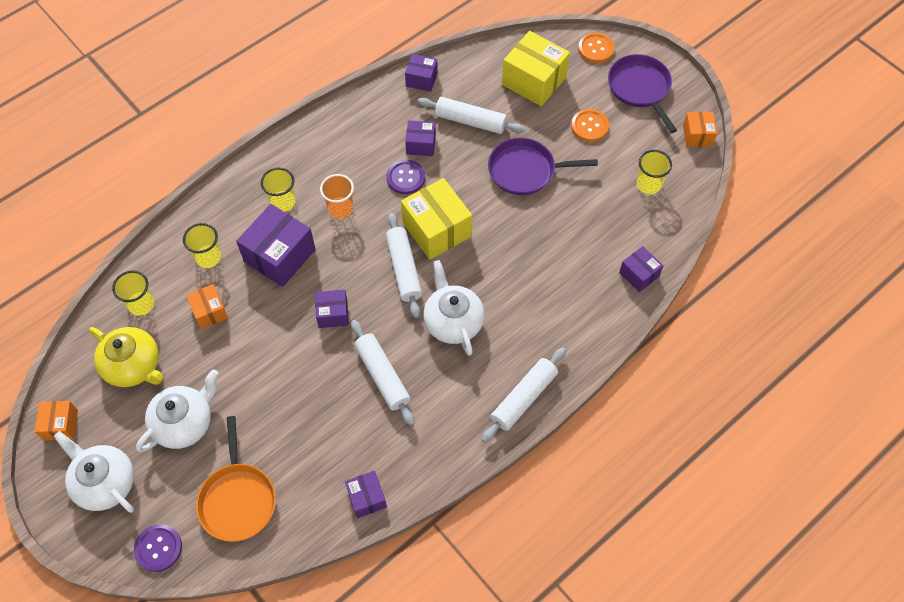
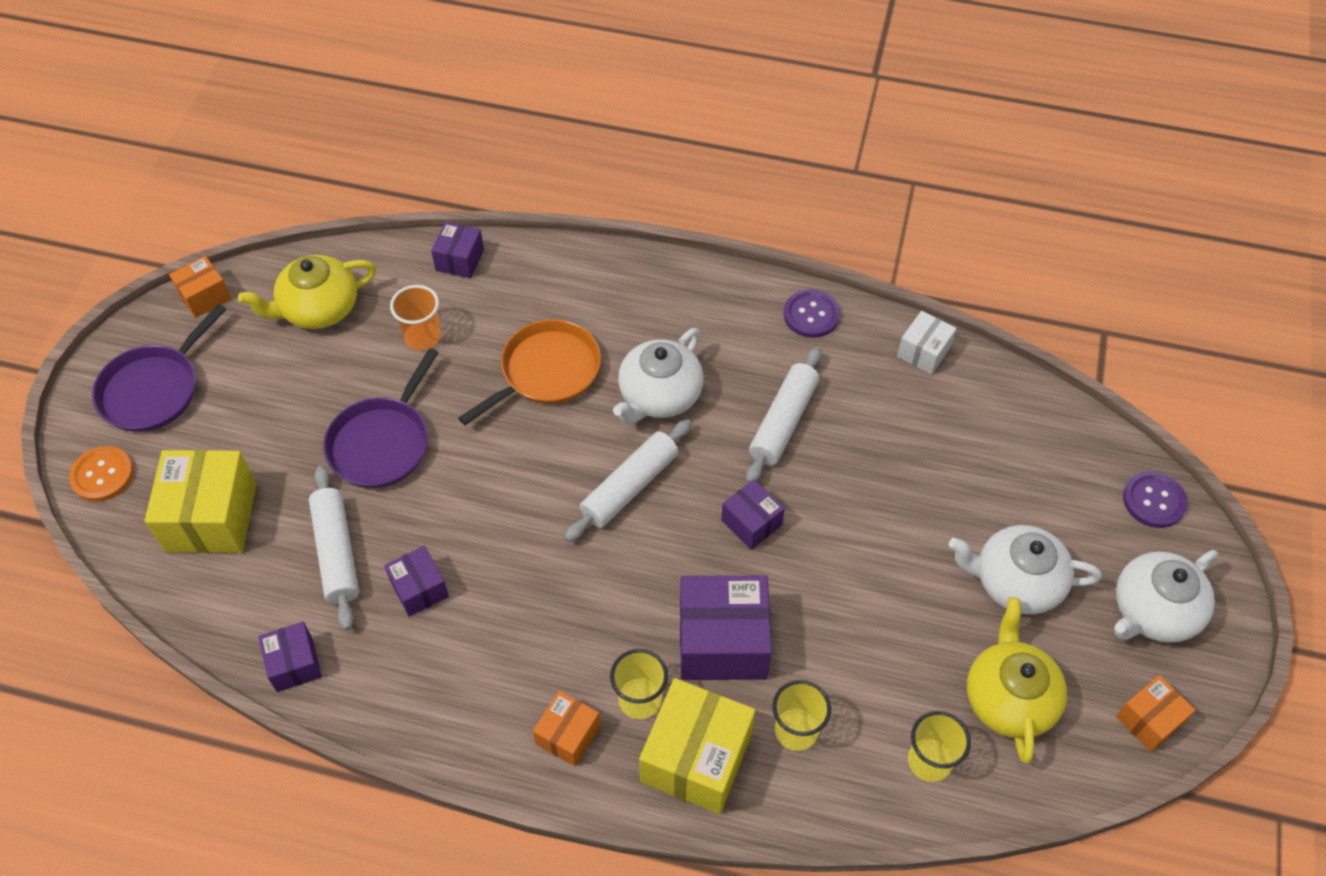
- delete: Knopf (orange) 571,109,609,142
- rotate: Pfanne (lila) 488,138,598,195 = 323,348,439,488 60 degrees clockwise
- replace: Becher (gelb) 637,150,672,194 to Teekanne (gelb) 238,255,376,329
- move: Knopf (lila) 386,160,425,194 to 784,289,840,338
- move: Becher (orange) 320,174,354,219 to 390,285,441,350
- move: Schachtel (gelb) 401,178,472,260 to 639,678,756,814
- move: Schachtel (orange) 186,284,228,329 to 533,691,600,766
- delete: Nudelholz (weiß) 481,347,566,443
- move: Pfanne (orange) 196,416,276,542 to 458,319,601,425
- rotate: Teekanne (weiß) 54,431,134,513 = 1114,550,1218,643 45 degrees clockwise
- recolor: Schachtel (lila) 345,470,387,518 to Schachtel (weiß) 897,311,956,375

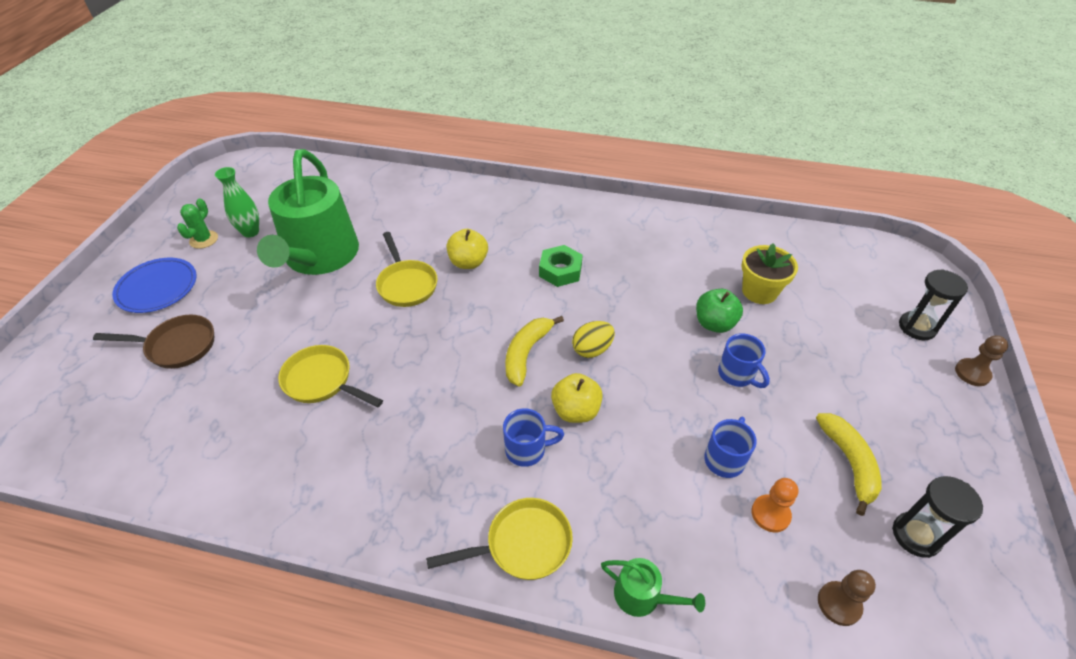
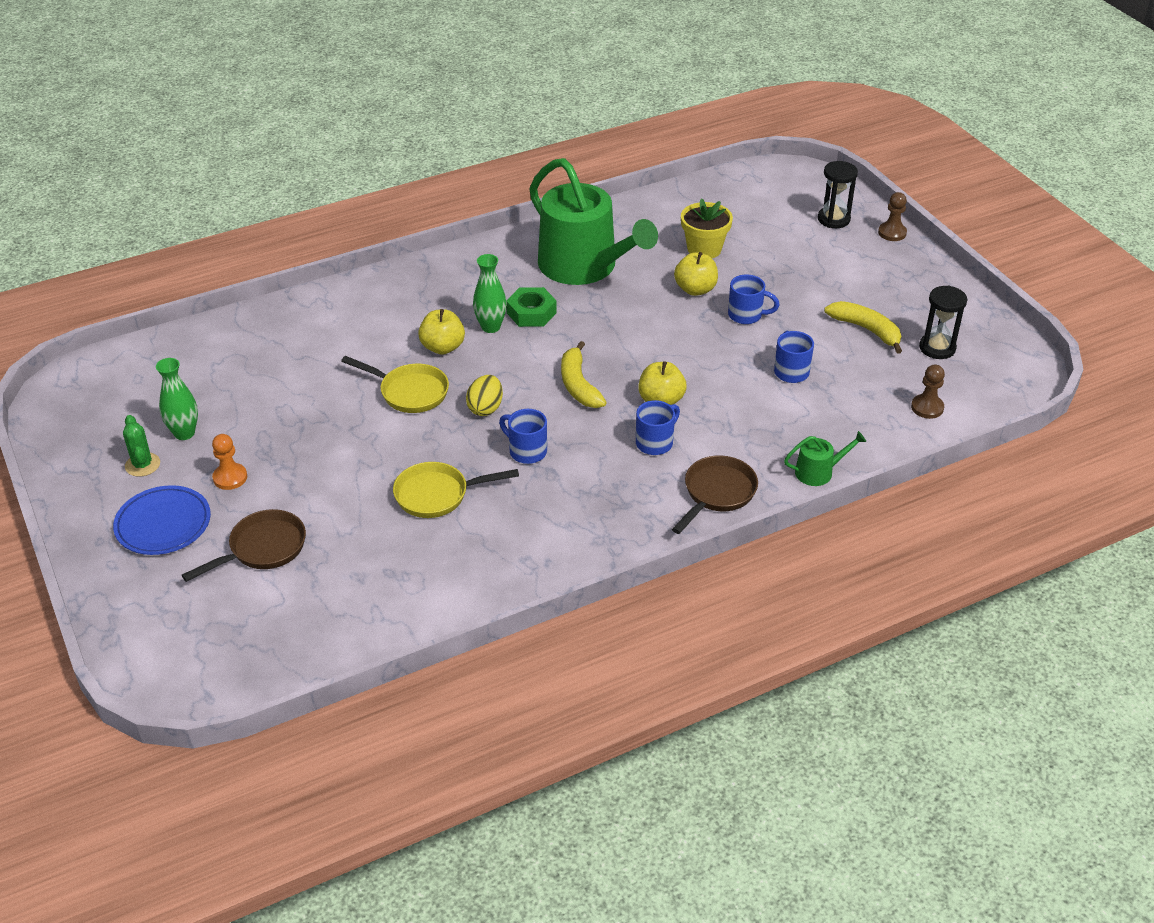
- move: Gießkanne (grün) 257,149,359,275 to 529,158,658,285
- recolor: Apfel (grün) 696,289,743,333 to Apfel (gelb) 674,252,718,296
- move: Ei (gelb) 572,321,615,358 to 466,375,503,416
- move: Bauer (orange) 751,478,798,532 to 212,434,247,490
- recolor: Pfanne (gelb) 426,498,573,580 to Pfanne (braun) 672,455,758,534
- insert: Vase (grün) 473,254,507,333
- insert: Tasse (blau) 499,409,547,464

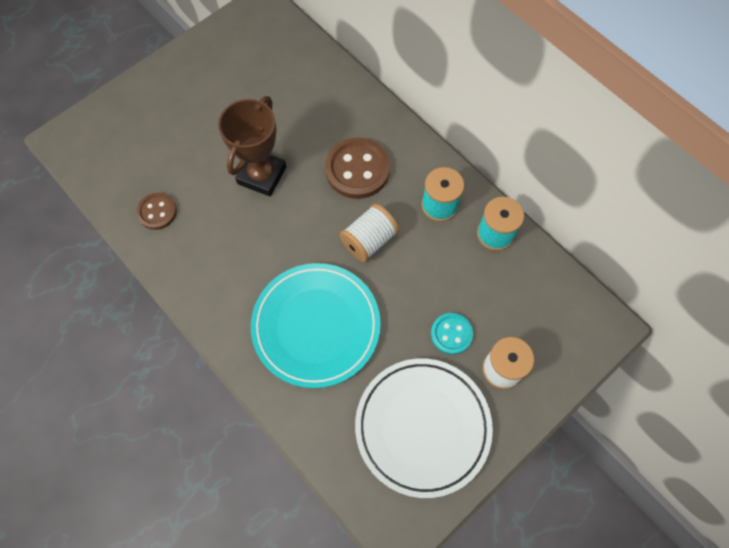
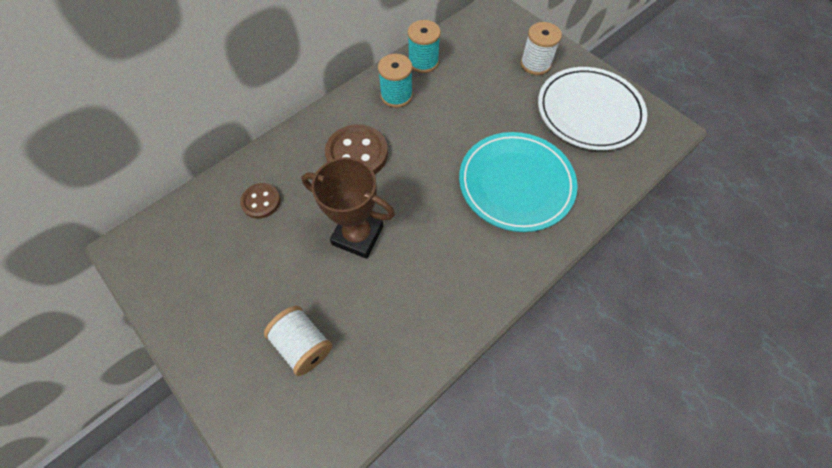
- move: Knopf (braun) 136,193,177,230 to 240,183,281,219
- move: Garnrolle (weiß) 340,204,399,262 to 264,306,332,376
- delete: Knopf (türkis) 431,313,473,355

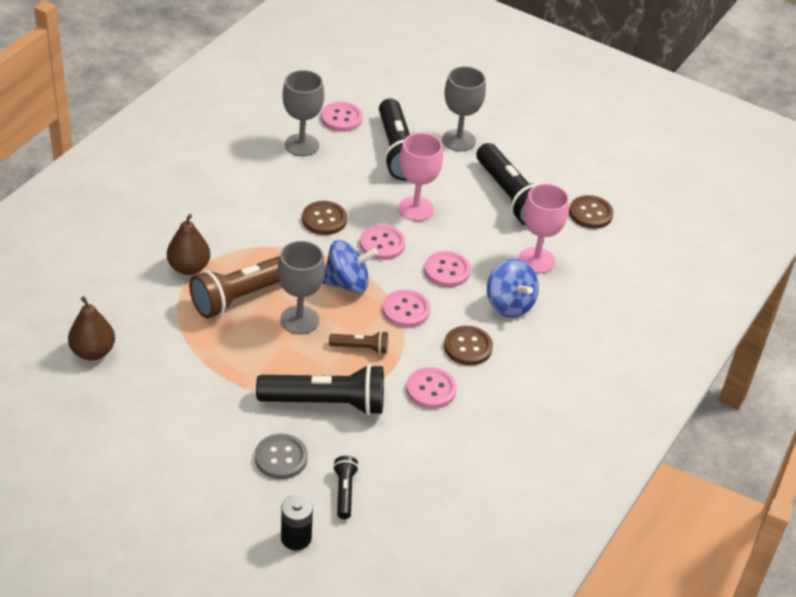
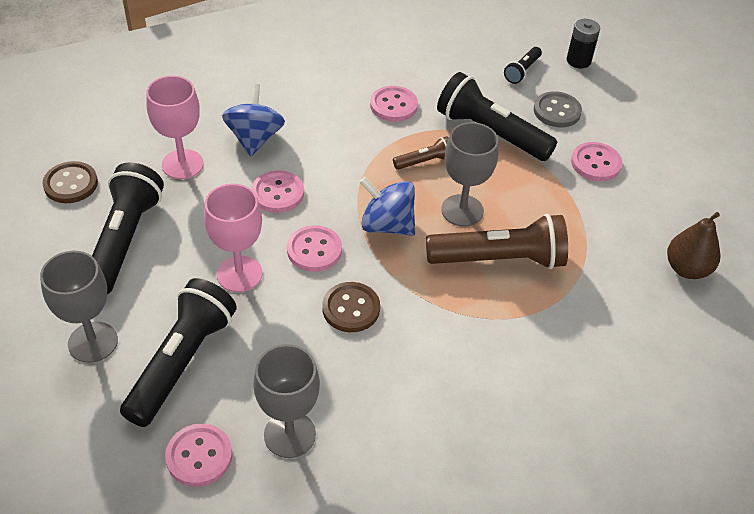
- delete: Birne (braun) 167,214,210,275
- move: Knopf (rosa) 382,289,430,328 to 571,142,622,181
- delete: Knopf (braun) 444,326,493,365
- rotate: Taschenlampe (braun) 329,331,388,354 = 393,136,449,170 120 degrees clockwise

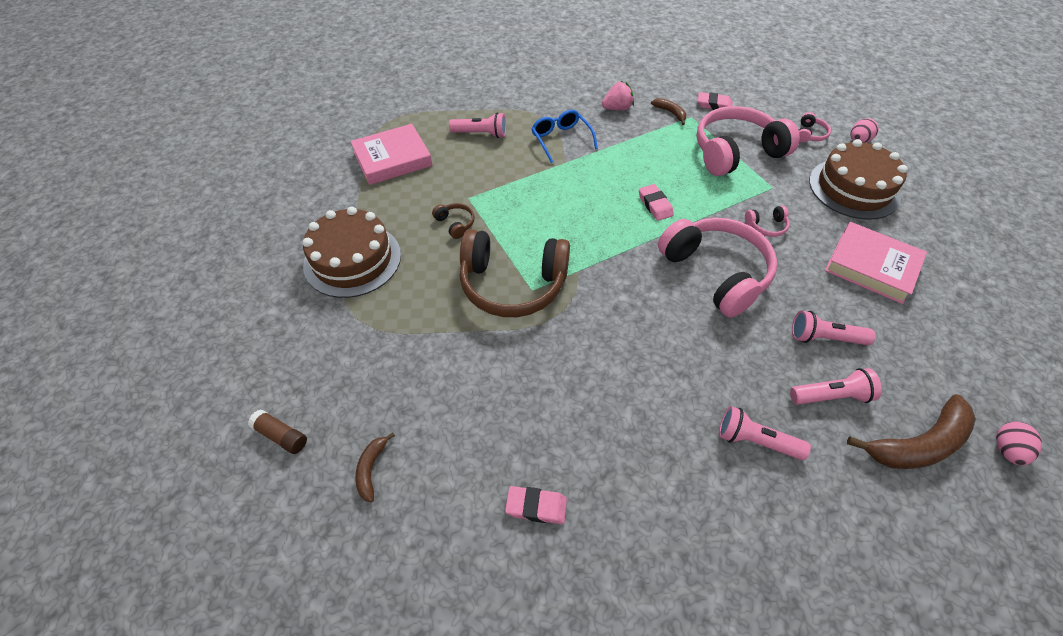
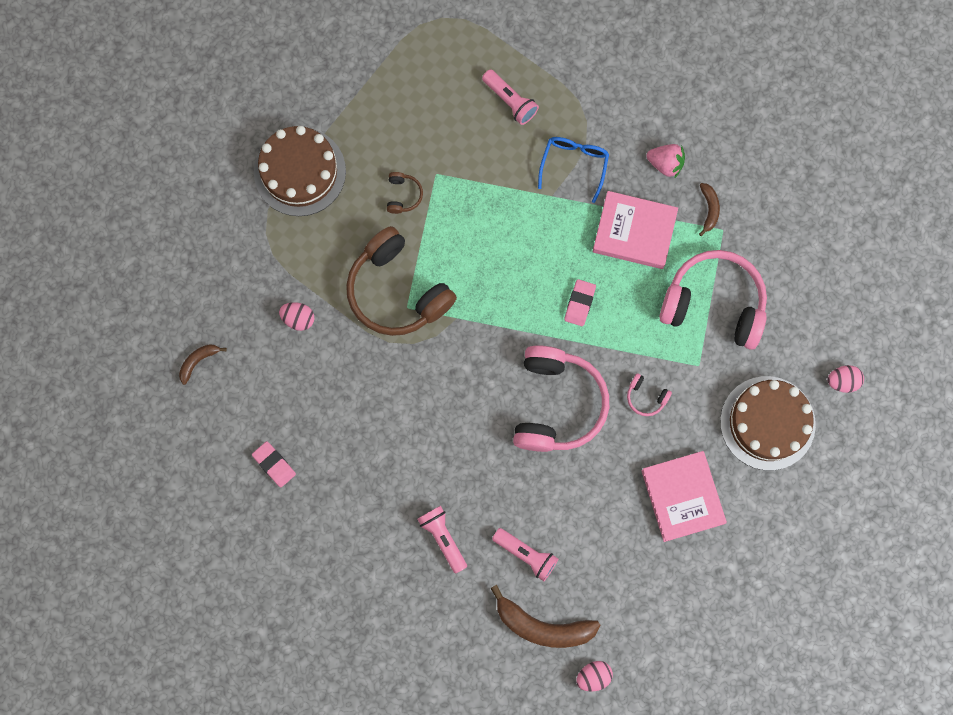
- delete: Radiergummi (rosa) 698,92,733,110
- delete: Kopfhörer (rosa) 799,112,831,143
- move: Buch (rosa) 350,124,432,185 to 593,191,678,269
- delete: Taschenlampe (rosa) 792,311,876,345
- delete: Klebestift (braun) 248,409,307,454
- insert: Ei (rosa) 279,302,314,331

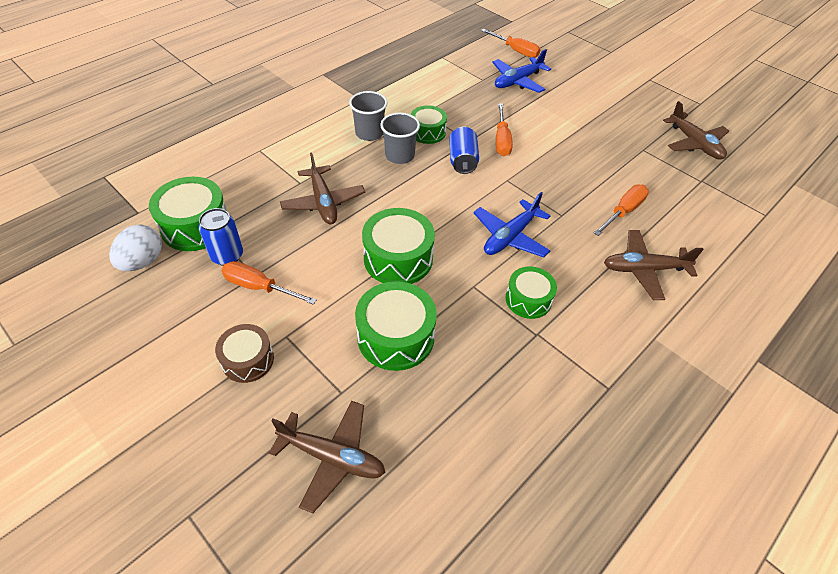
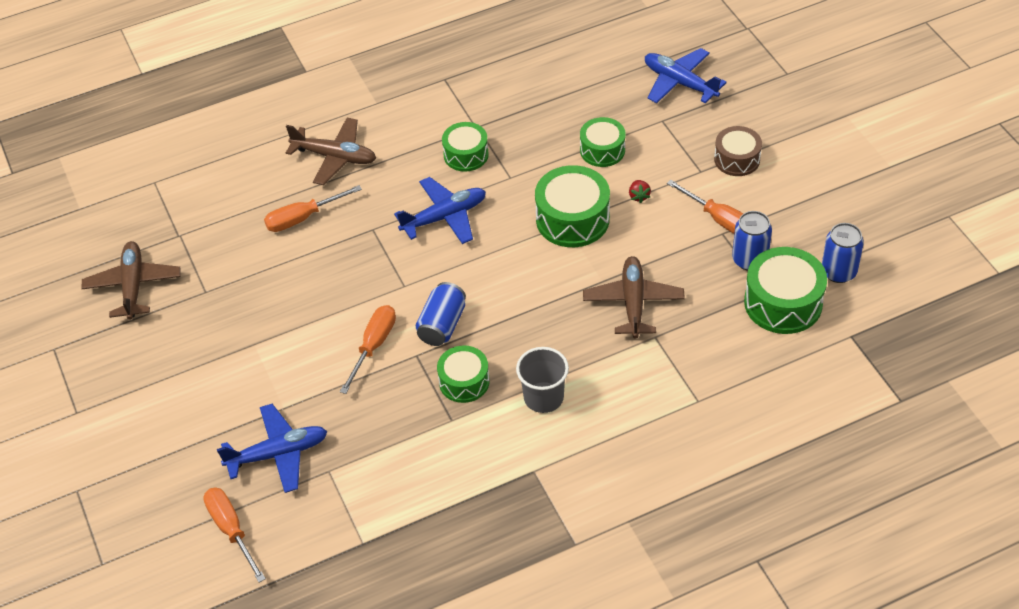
- delete: Becher (grau) 380,113,420,164
- replace: Ei (weiß) 109,225,162,271 to Dose (blau) 822,223,864,283
- resize: Trommel (grün) 355,281,437,371 = 580,117,626,167 x0.64
- recolor: Flugzeug (braun) 269,401,386,513 to Flugzeug (blau) 645,48,727,103
- insert: Erdbeere (rot) 629,180,651,203

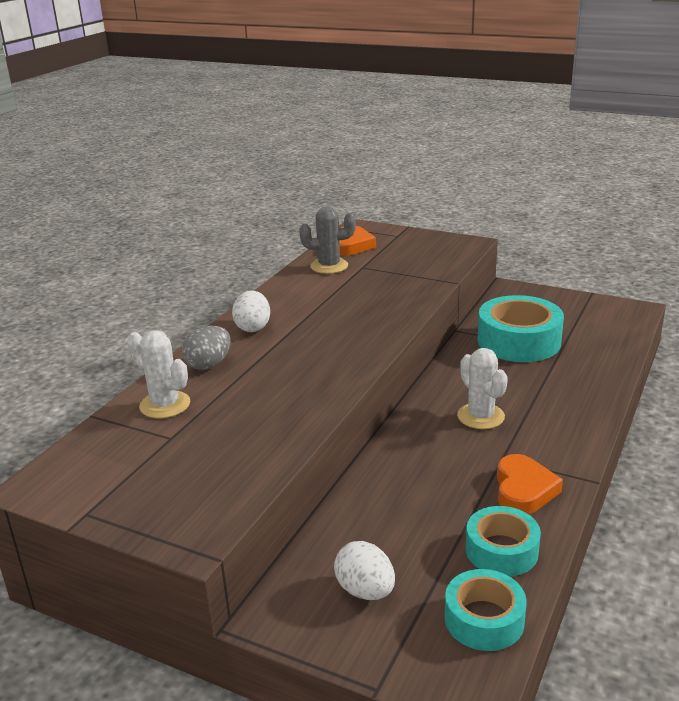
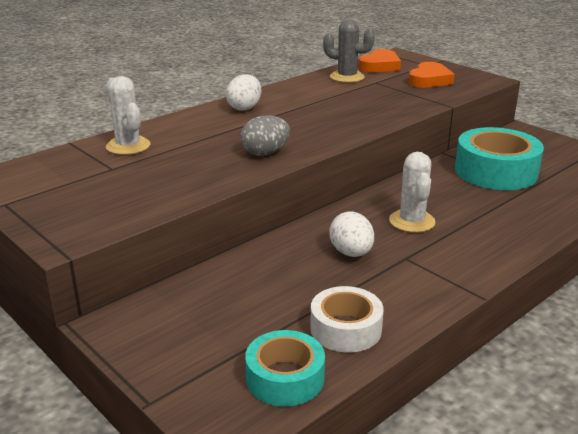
- move: Ei (grau) 182,326,231,370 to 241,115,290,156
- move: Herz (orange) 497,454,563,514 to 408,62,455,88
- recolor: Klebeband (türkis) 466,506,541,577 to Klebeband (weiß) 310,286,384,353
- move: Ei (weiß) 334,541,395,600 to 329,211,374,257

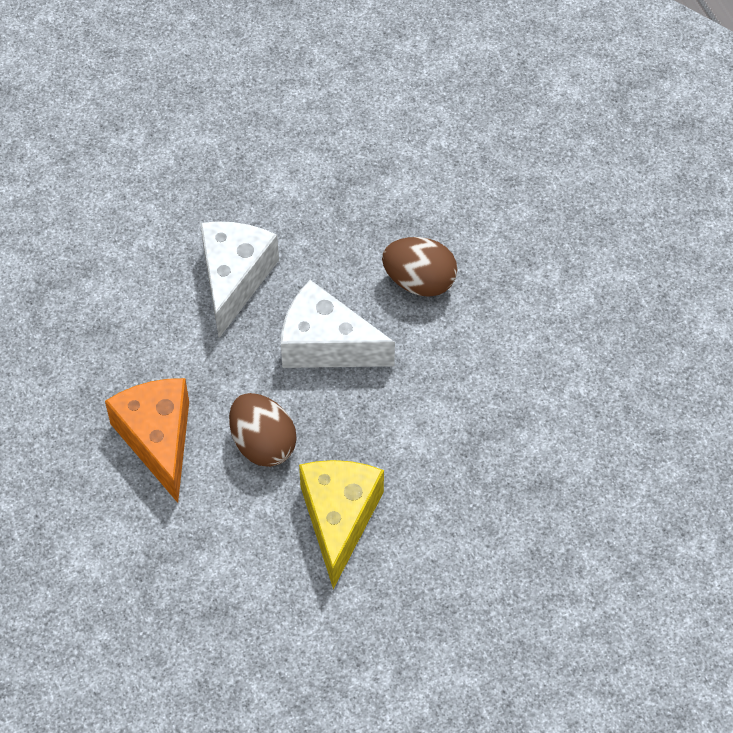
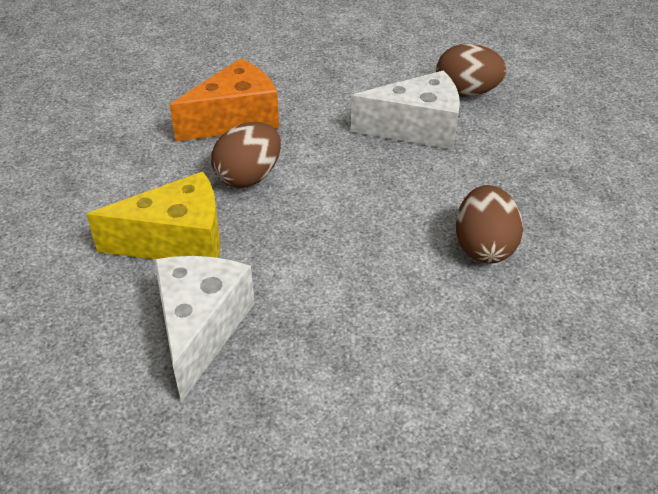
- move: Käse (weiß) 281,280,395,368 to 154,256,255,402
- insert: Ei (braun) 436,44,507,97

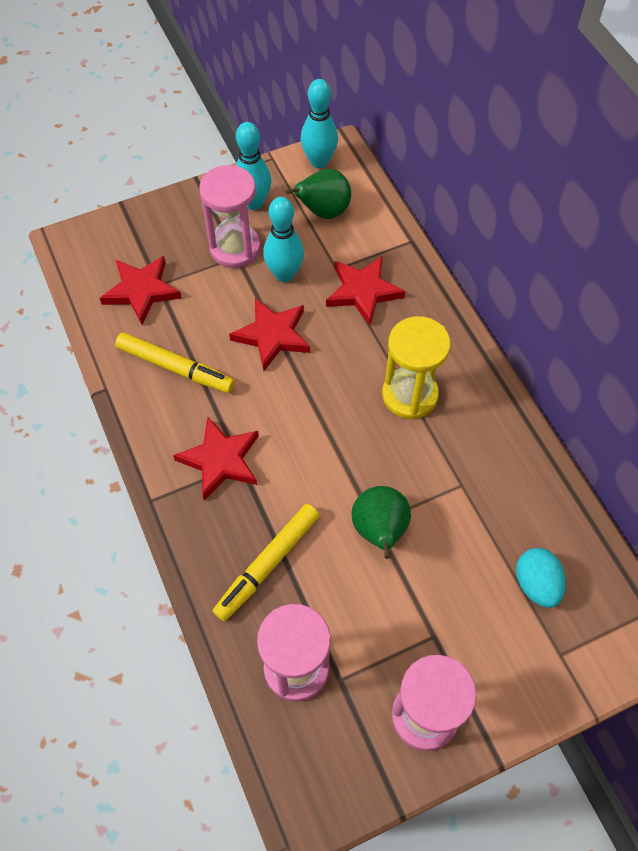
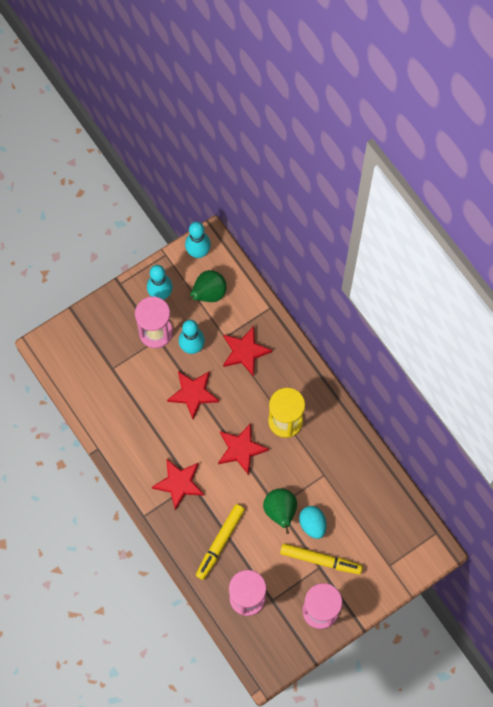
- move: Stern (rot) 100,256,182,325 to 218,423,269,475
- move: Filzstift (gelb) 115,332,235,393 to 280,543,363,575
- move: Ei (türkis) 516,548,566,608 to 299,506,327,539

